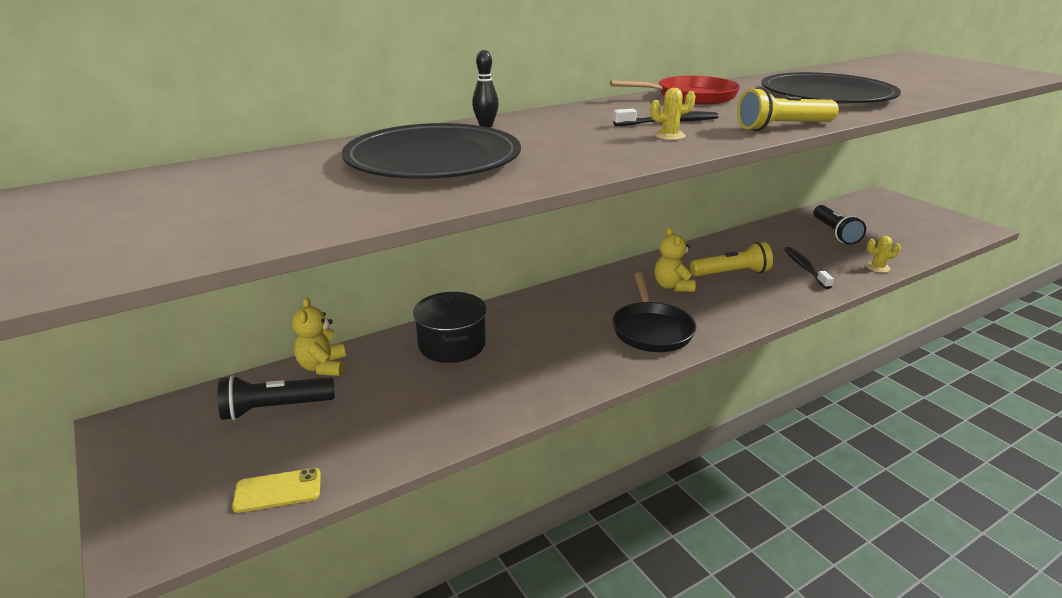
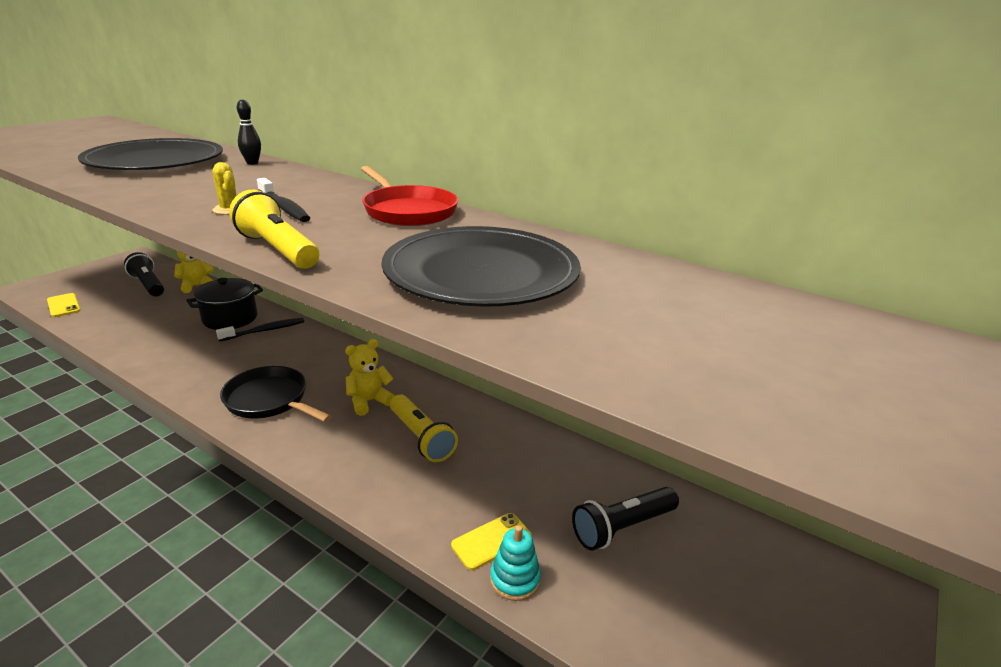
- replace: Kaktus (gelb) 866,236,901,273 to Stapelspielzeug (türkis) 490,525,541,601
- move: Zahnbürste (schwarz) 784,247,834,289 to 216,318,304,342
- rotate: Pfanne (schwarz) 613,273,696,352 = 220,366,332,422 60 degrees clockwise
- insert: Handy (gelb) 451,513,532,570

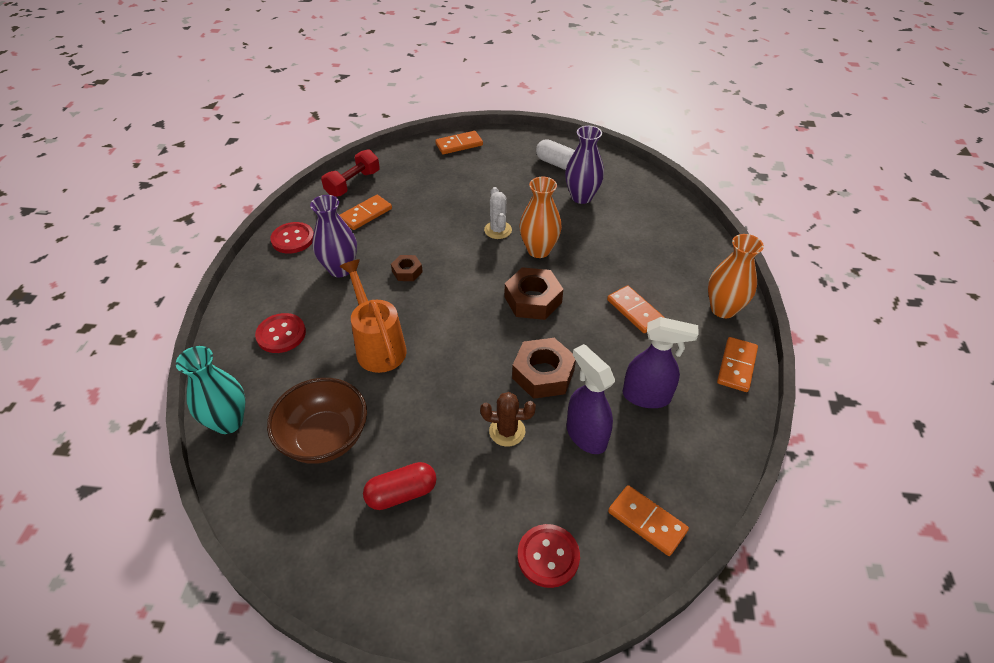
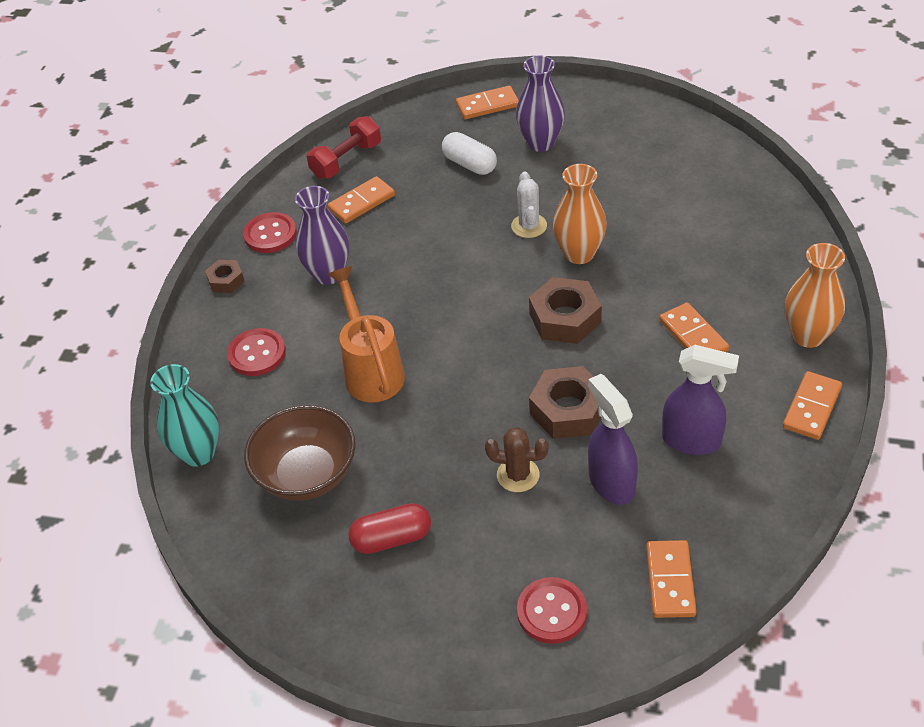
- move: Vase (lila) 565,126,604,204 to 516,55,565,152
- move: Kapsel (weiß) 536,139,575,170 to 442,132,497,175
- move: Sechskantmutter (braun) 391,255,423,281 to 205,260,245,293
- rotate: Dominostein (orange) 608,485,689,556 = 646,540,697,618 45 degrees clockwise

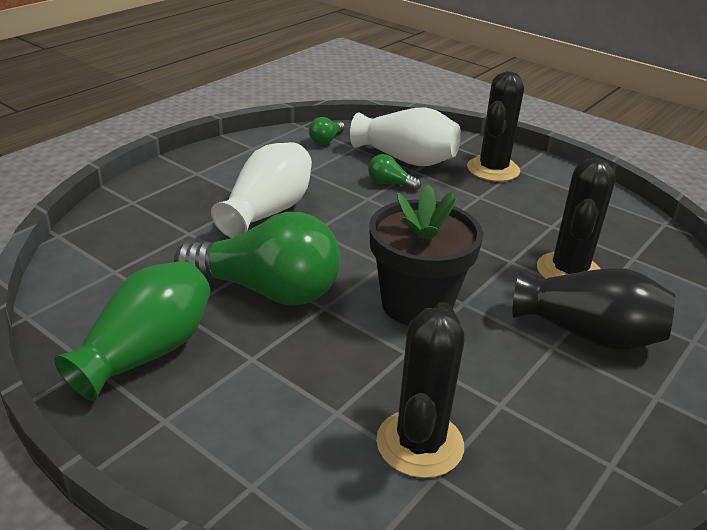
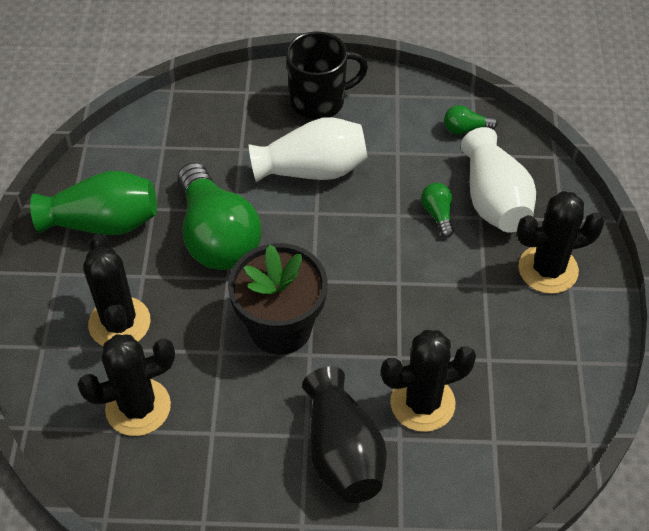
- insert: Tasse (schwarz) 286,32,368,120
- insert: Kaktus (schwarz) 83,234,151,346

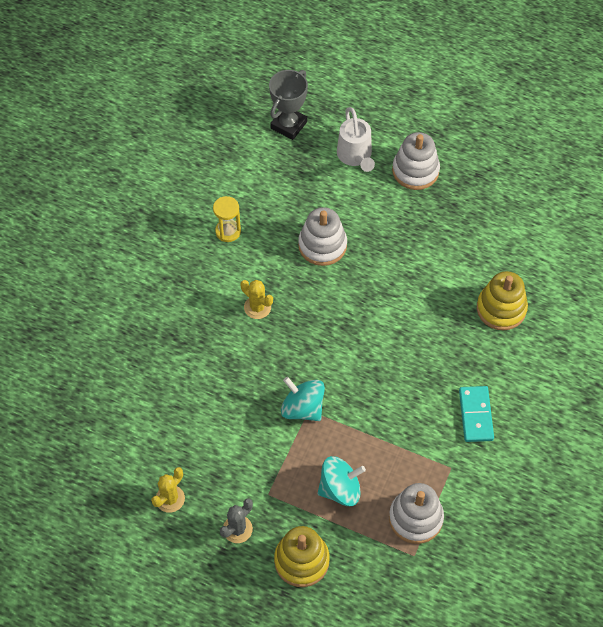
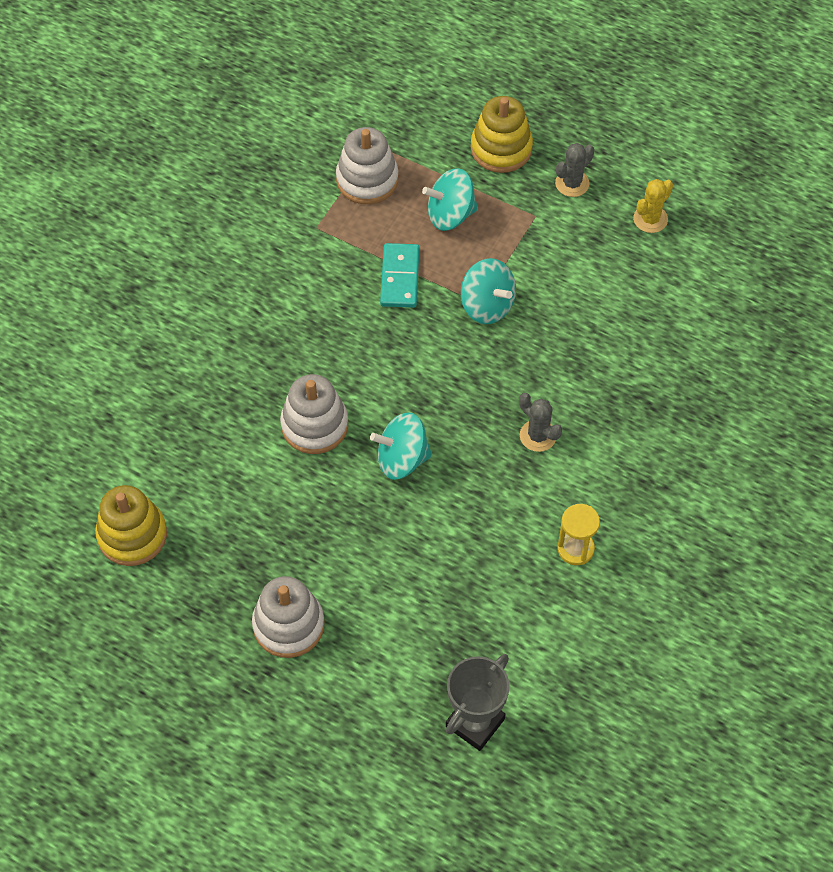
- delete: Gießkanne (weiß) 337,107,375,172
- move: Stapelspielzeug (weiß) 298,207,347,266 to 280,374,348,454
- move: Stapelspielzeug (gelb) 477,271,528,330 to 95,485,167,566
- recolor: Kaktus (gelb) 240,280,273,319 to Kaktus (grau) 519,393,562,452
- move: Dominostein (türkis) 459,386,494,442 to 380,243,420,308
- insert: Kreisel (türkis) 370,412,432,480

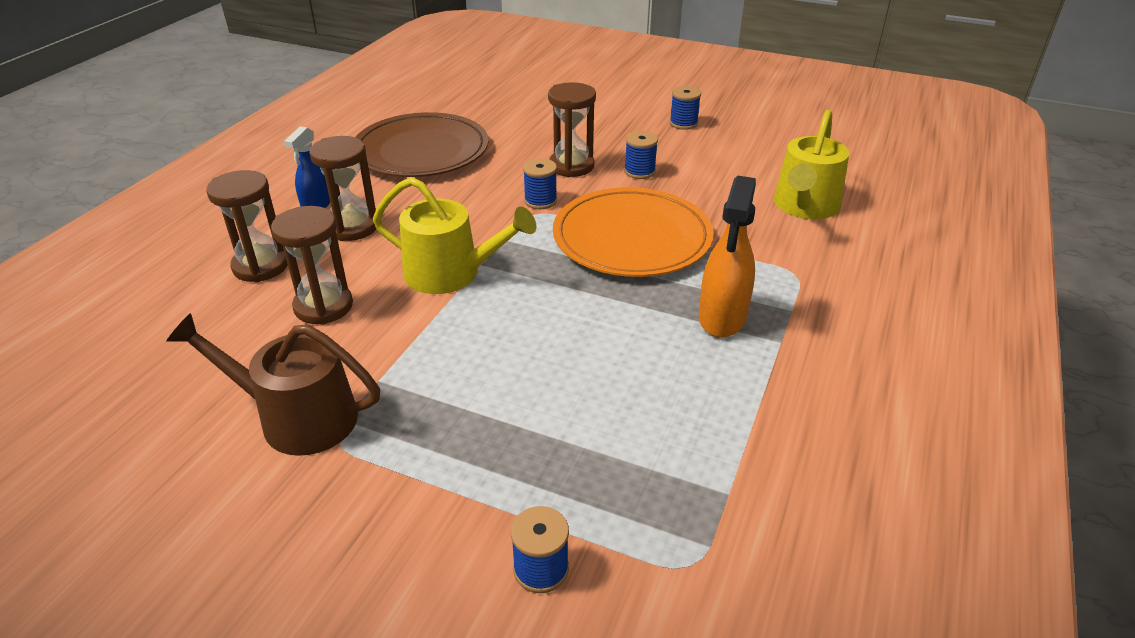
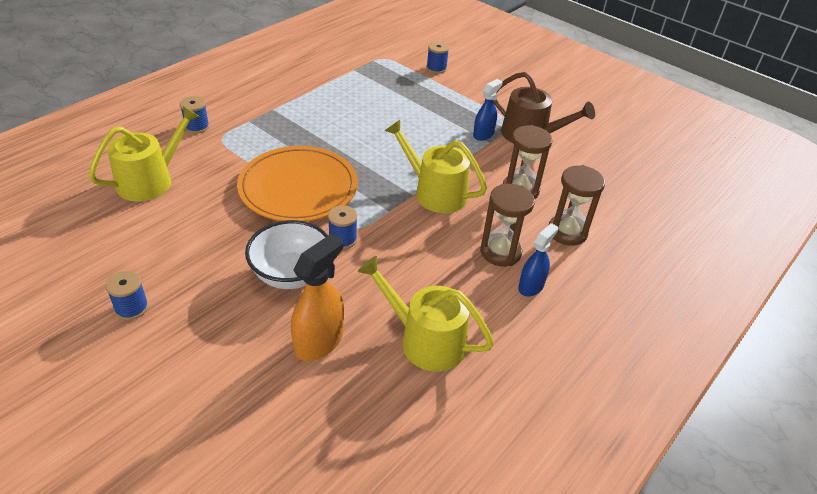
- replace: Sanduhr (braun) 548,82,596,177 to Schüssel (weiß) 245,220,328,289
- replace: Teller (braun) 356,112,489,177 to Gießkanne (gelb) 358,256,494,372
- move: Garnrolle (blau) 624,131,658,179 to 180,96,209,134
- move: Sprühflasche (orange) 699,176,756,338 to 291,233,344,361
- insert: Sprühflasche (blau) 473,79,503,141

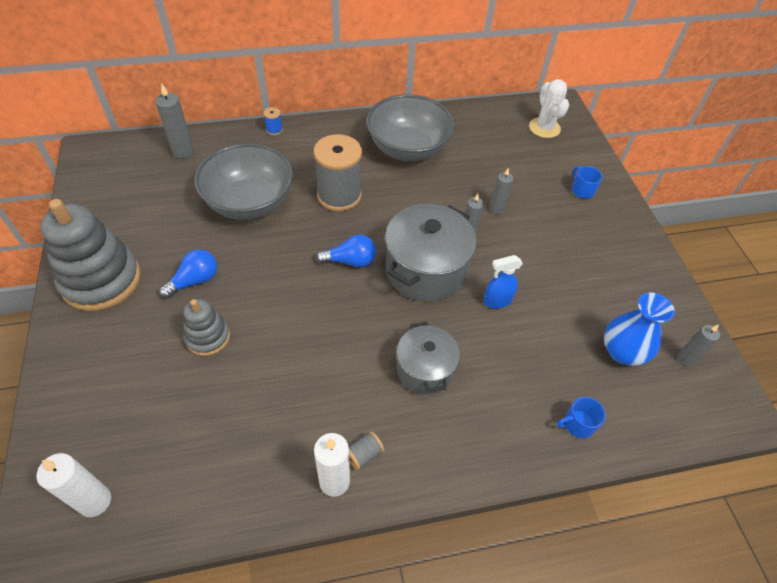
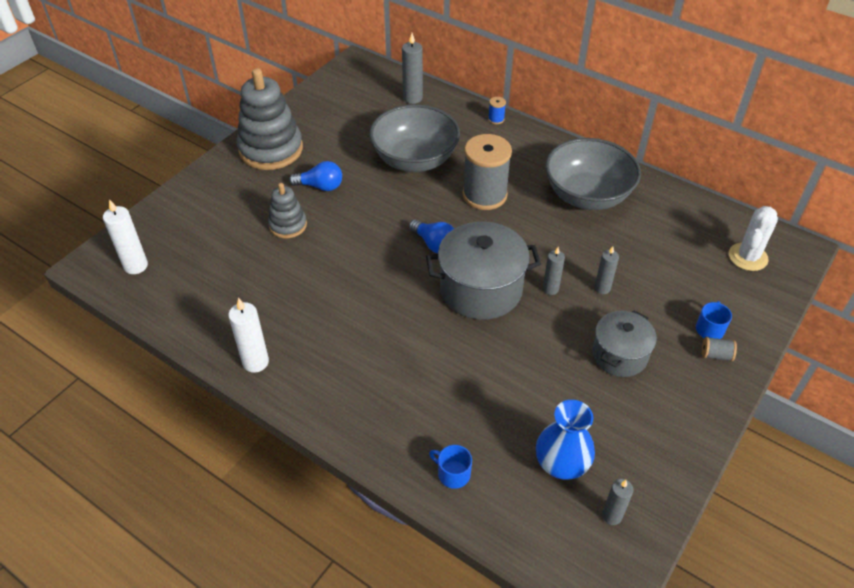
- delete: Sprühflasche (blau) 483,255,523,308
- move: Kochtopf (grau) 397,322,460,395 to 592,310,657,377
- move: Garnrolle (grau) 349,431,384,470 to 702,337,737,362

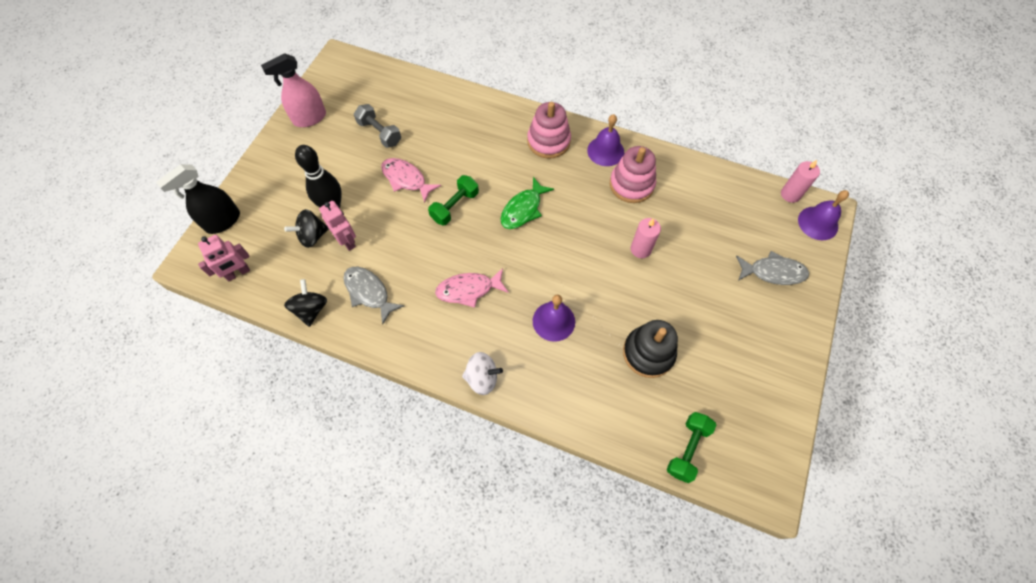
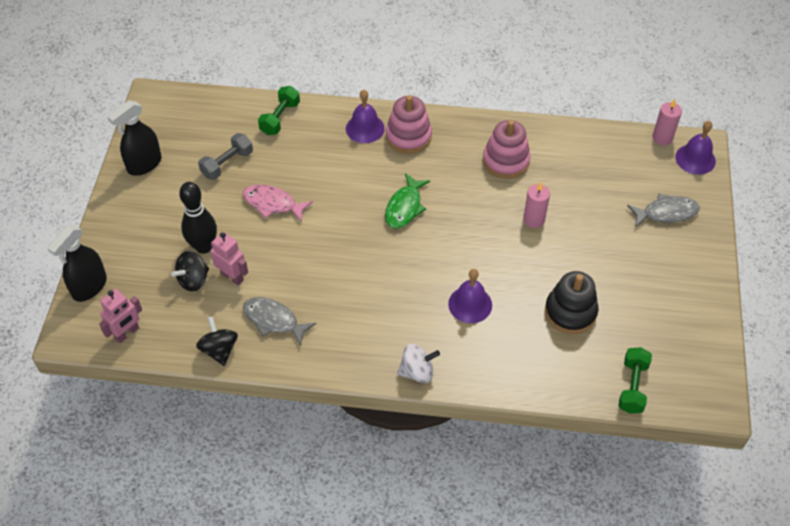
- recolor: Sprühflasche (rosa) 261,53,326,127 to Sprühflasche (schwarz) 107,101,162,176
- rotate: Hantel (grau) 354,104,401,148 = 198,133,253,180 75 degrees counterclockwise
- move: Glocke (lila) 587,114,624,166 to 346,90,385,143
- move: Hantel (grün) 428,175,479,225 to 258,86,300,135
- delete: Fisch (rosa) 435,268,509,308

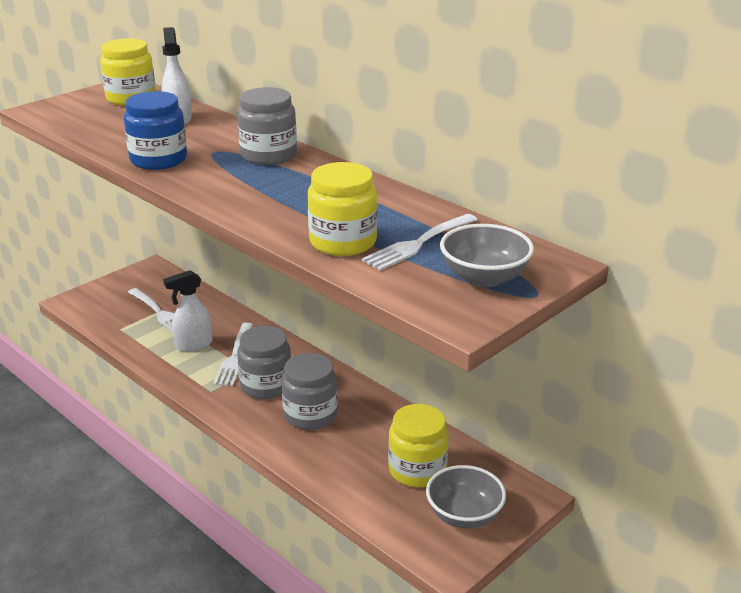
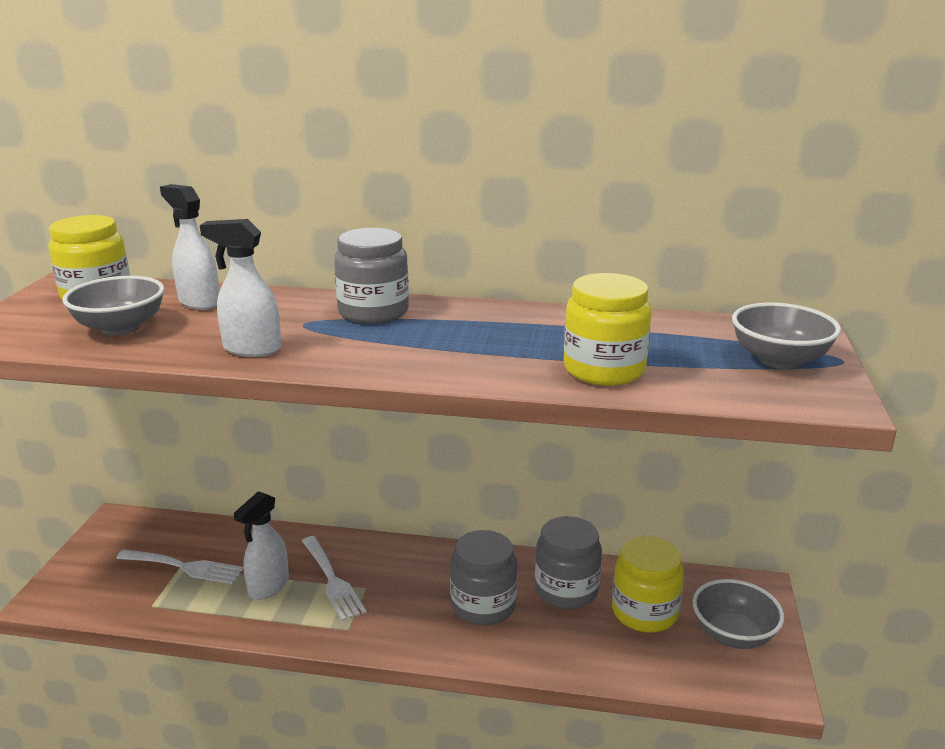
- replace: Einmachglas (blau) 124,91,187,170 to Sprühflasche (weiß) 200,219,281,357
- delete: Gabel (weiß) 362,214,478,271
- move: Einmachglas (grau) 237,326,291,399 to 535,516,602,609
- insert: Schüssel (grau) 62,276,164,336

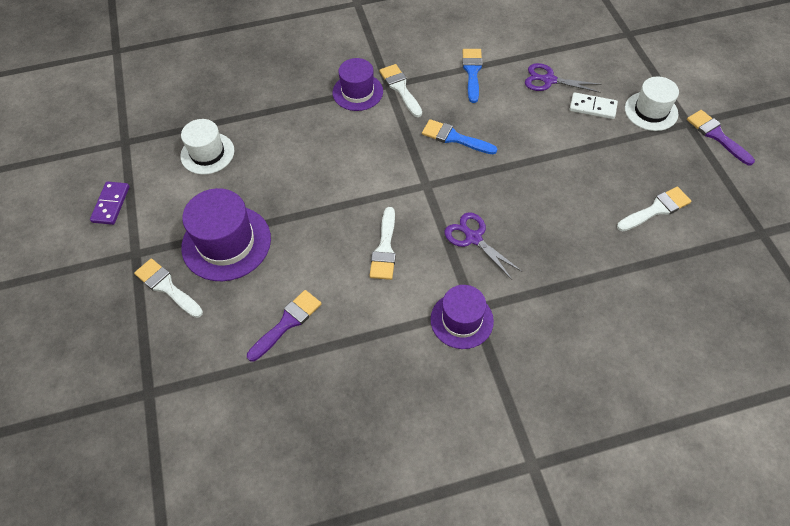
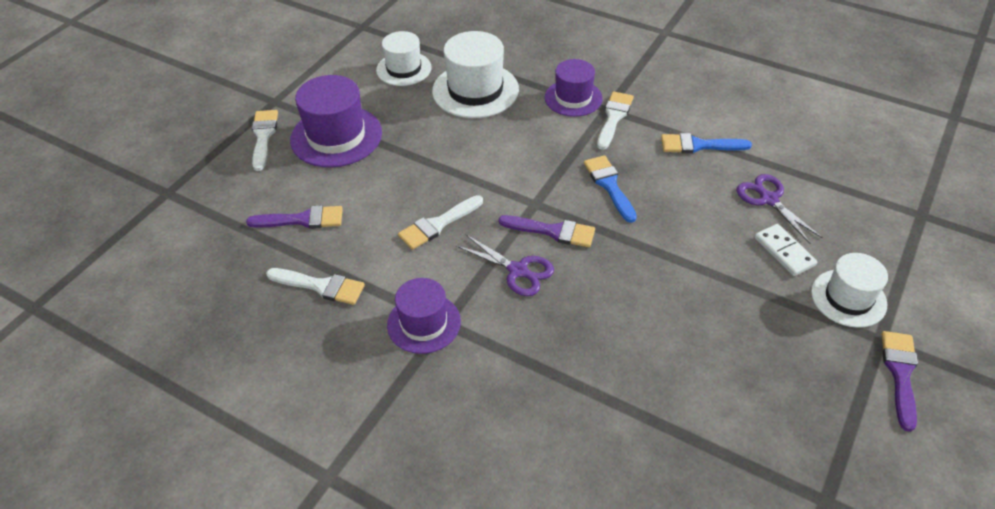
- rotate: Pinsel (blau) 462,49,483,103 = 661,133,752,153 135 degrees counterclockwise
- delete: Dominostein (lila) 90,181,130,225
- move: Pinsel (weiß) 617,187,691,232 to 266,268,365,305
- rotate: Schere (lila) 445,212,523,280 = 456,235,554,296 120 degrees clockwise
- insert: Hut (weiß) 432,31,519,118
- insert: Pinsel (lila) 498,215,595,247

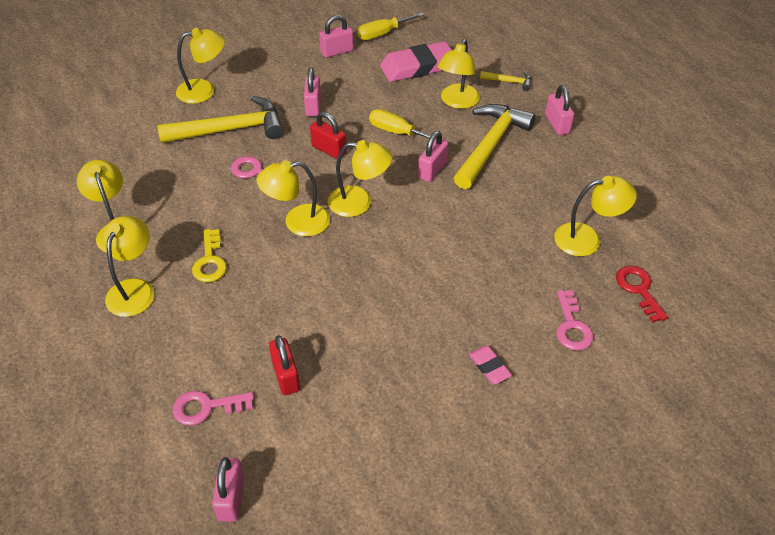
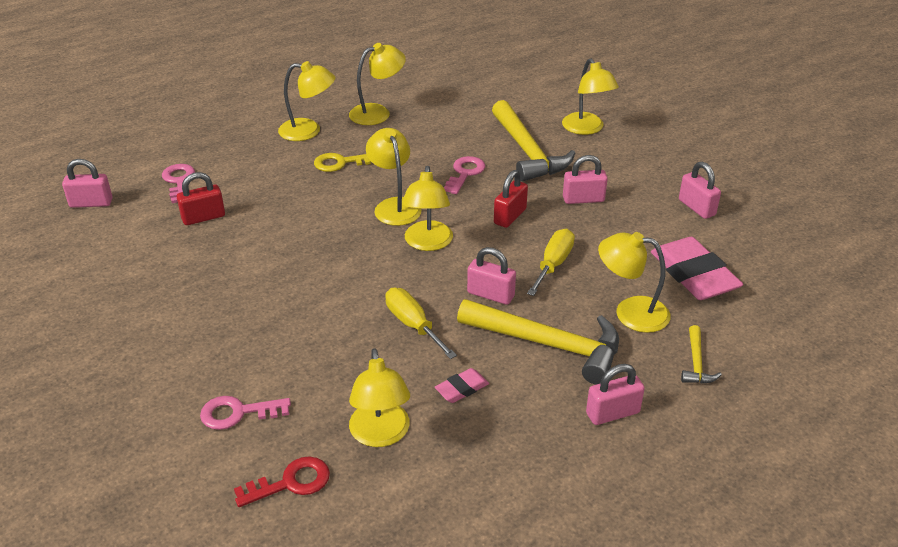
- move: Schraubenzieher (gelb) 357,12,424,40 to 385,288,457,359
- move: Radiergummi (rosa) 469,346,512,384 to 435,368,489,403

